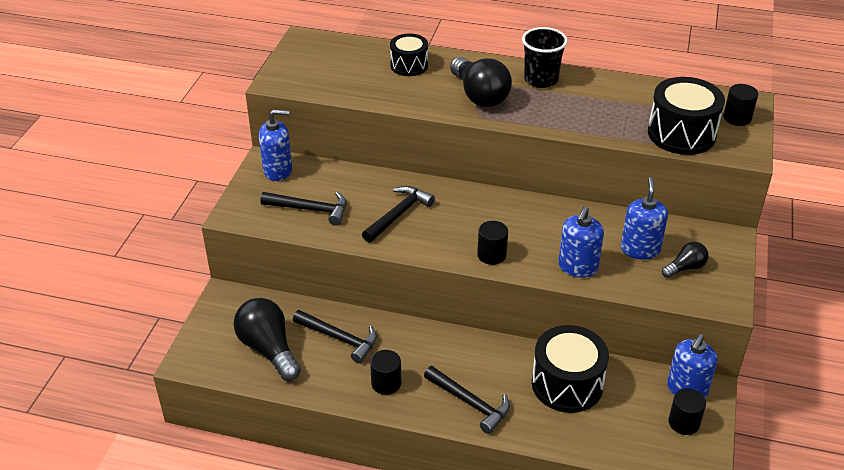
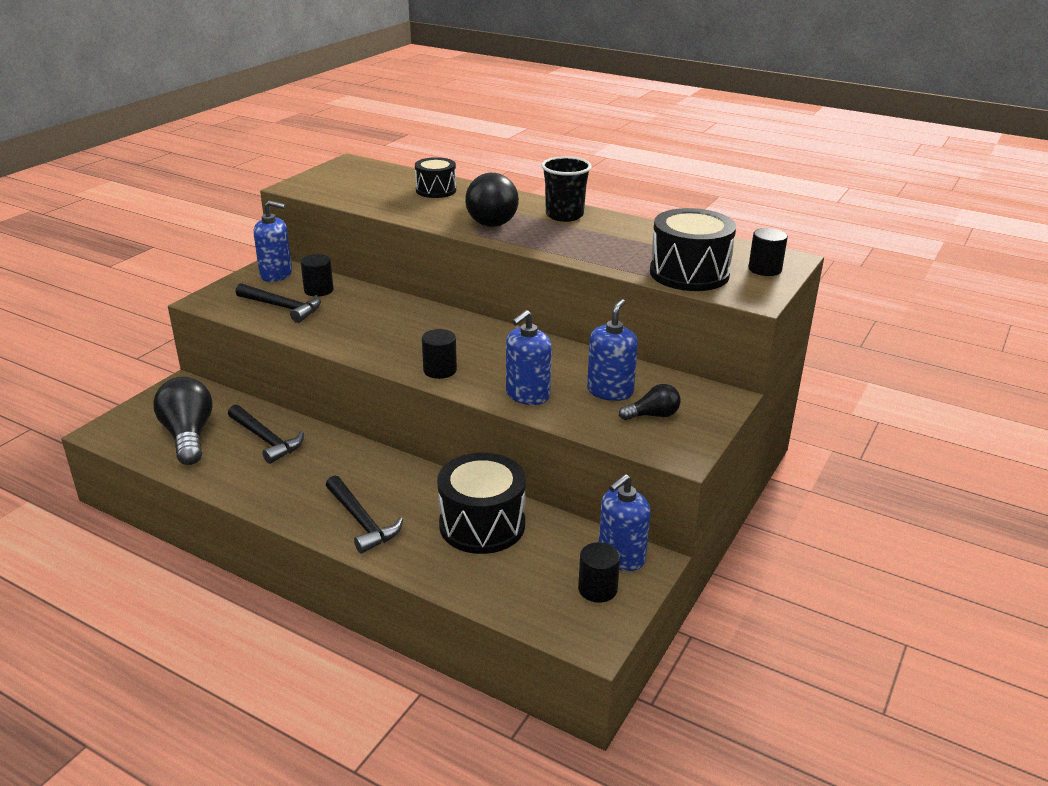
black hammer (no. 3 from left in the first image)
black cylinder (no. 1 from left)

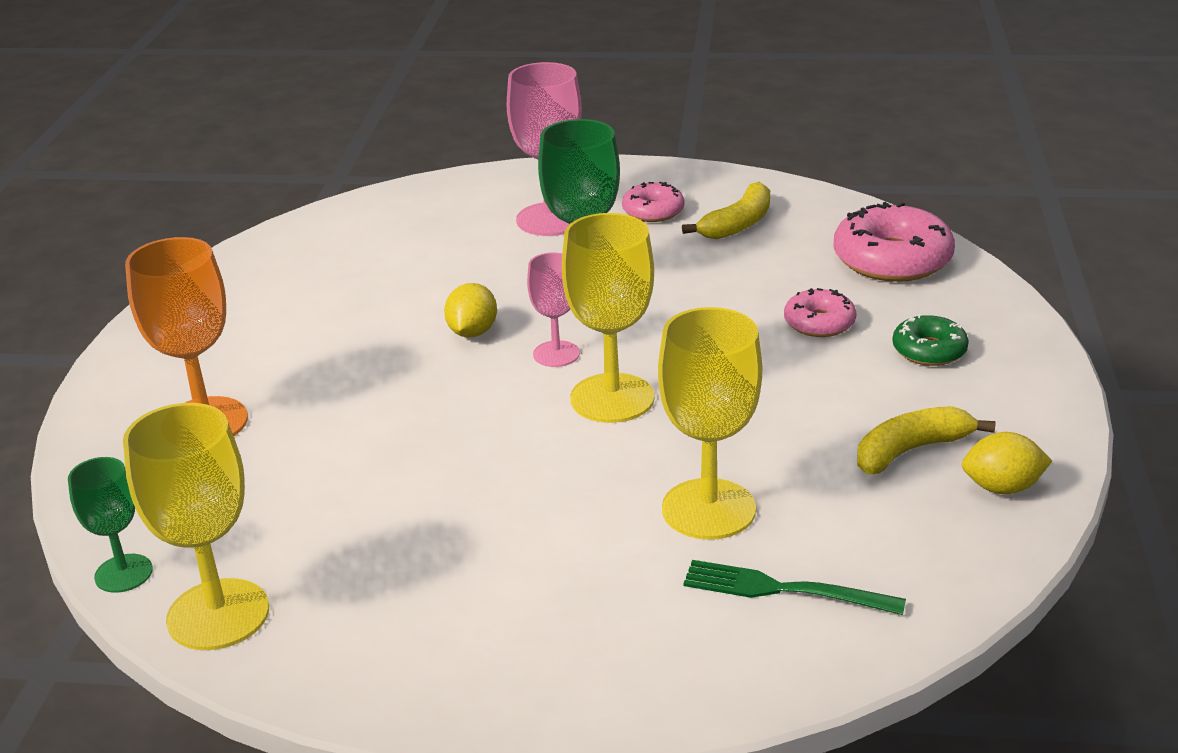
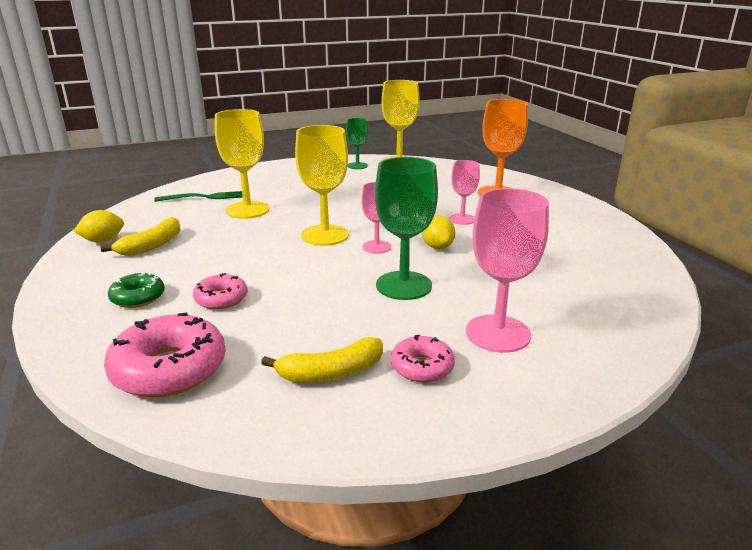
green goblet (no. 1 from left)
yellow banana (no. 2 from left)
pink goblet (no. 2 from left)

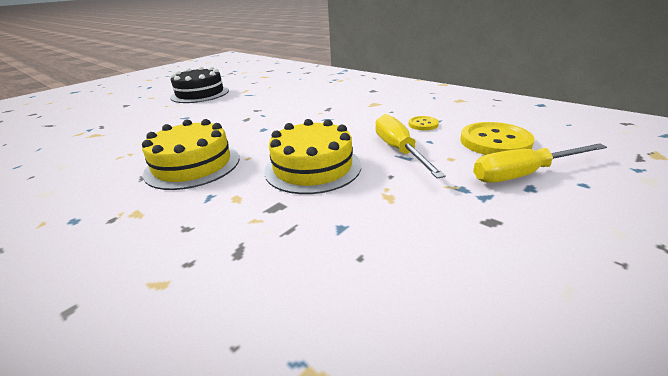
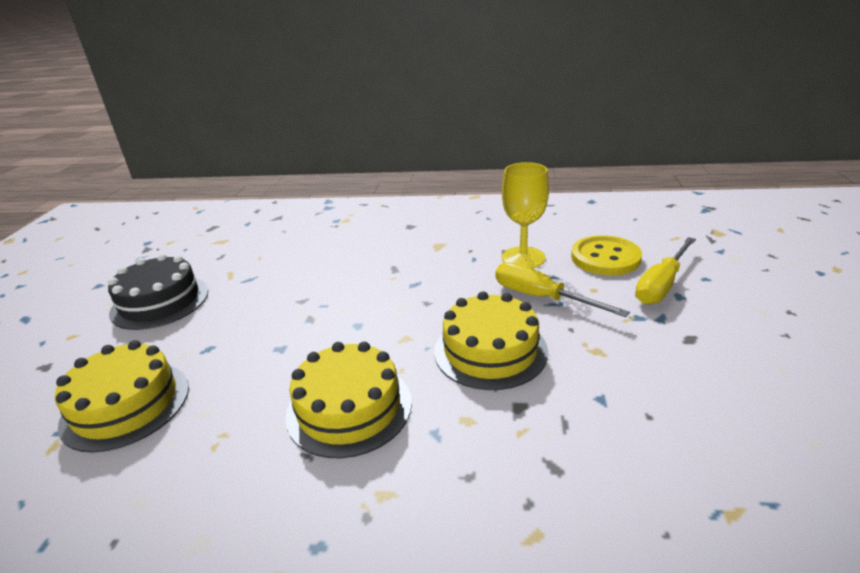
yellow goblet
yellow cake (no. 1 from left)

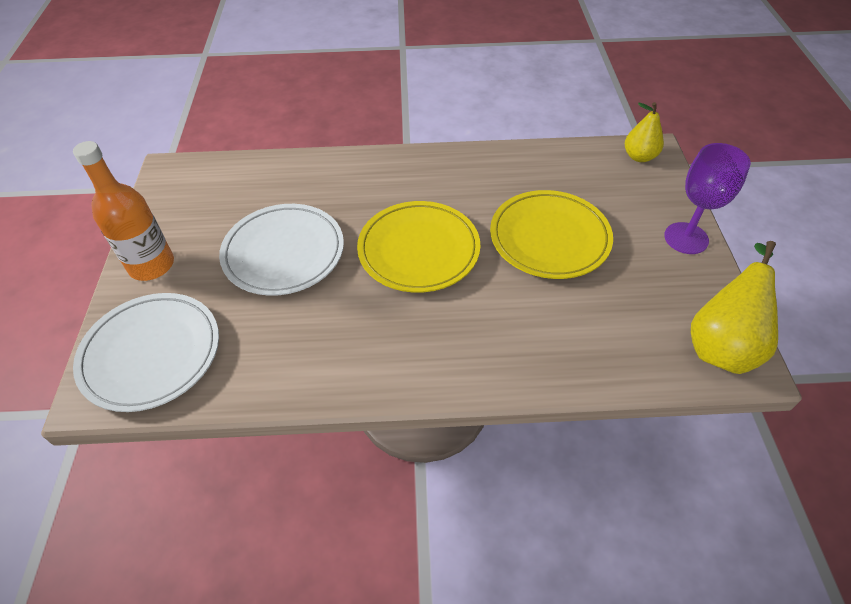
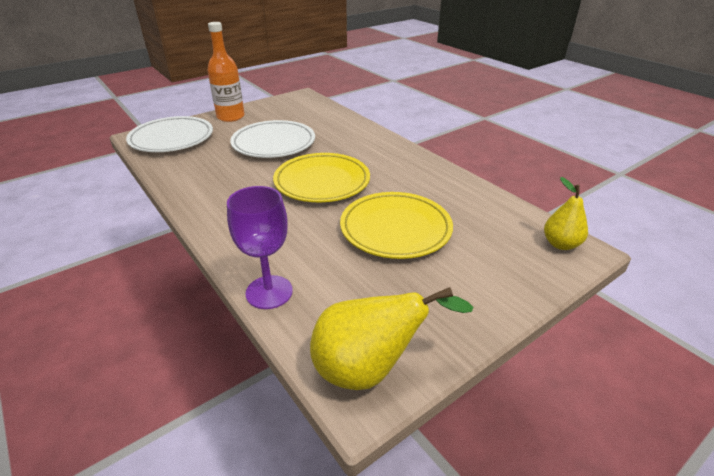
purple goblet

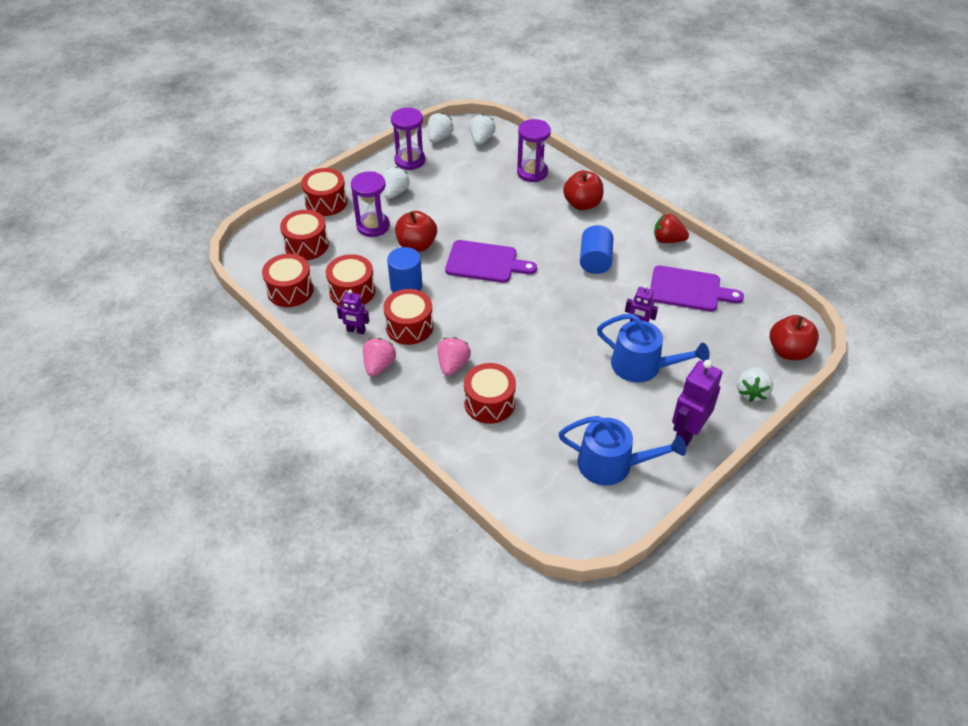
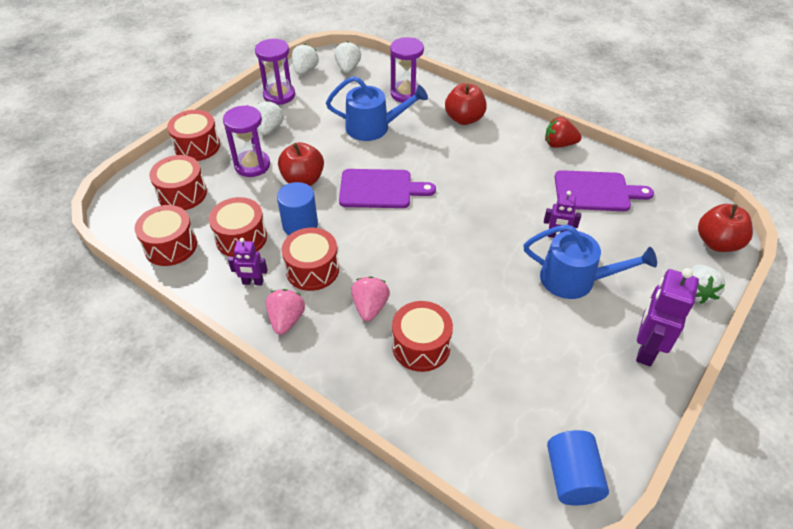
blue watering can (no. 1 from left)
blue cylinder (no. 2 from left)

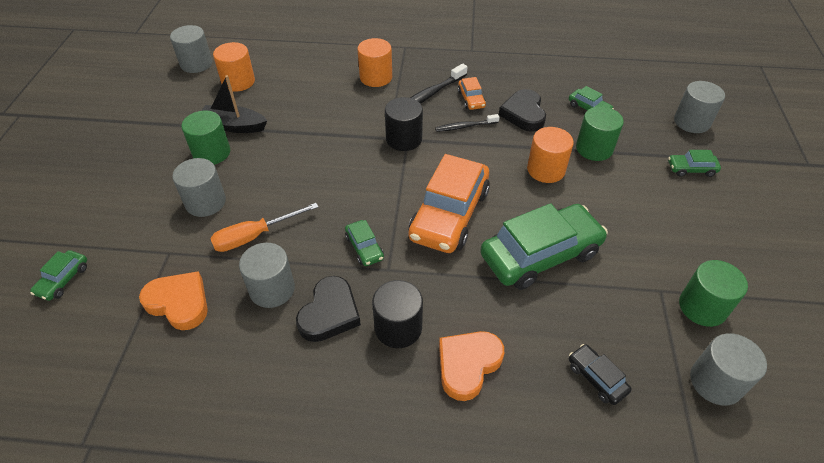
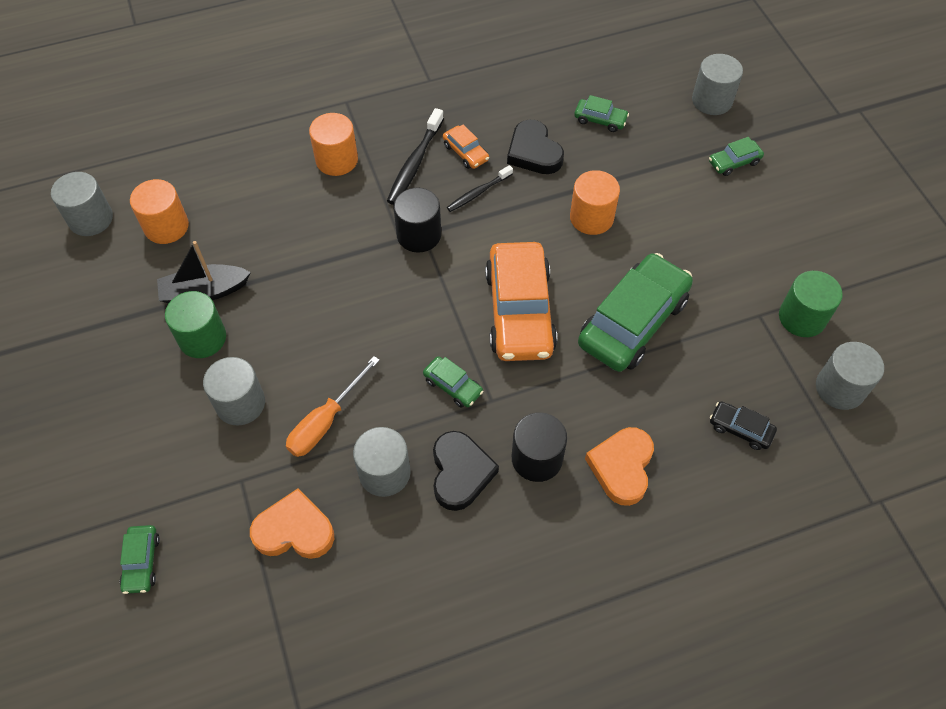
green cylinder (no. 2 from left in the first image)

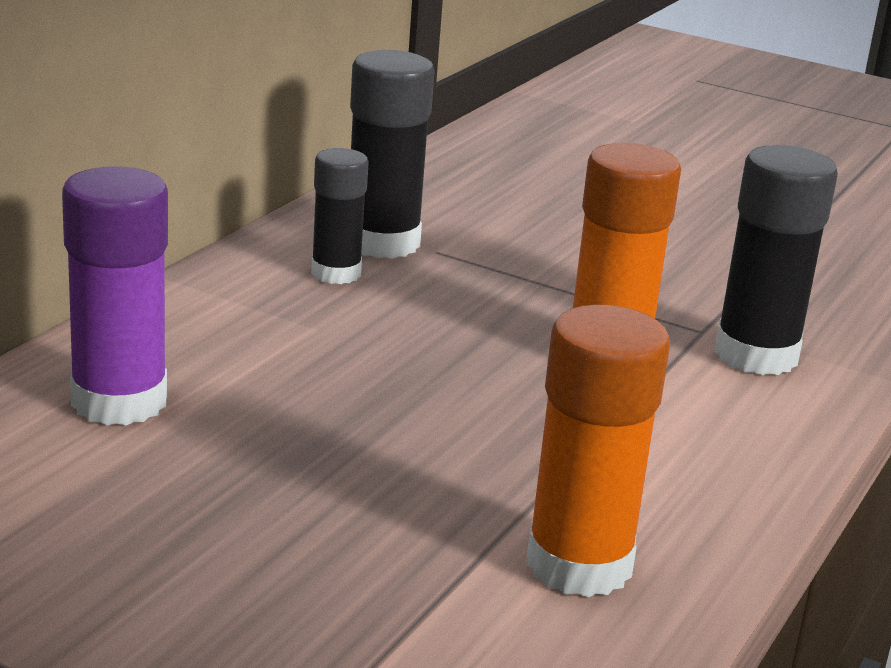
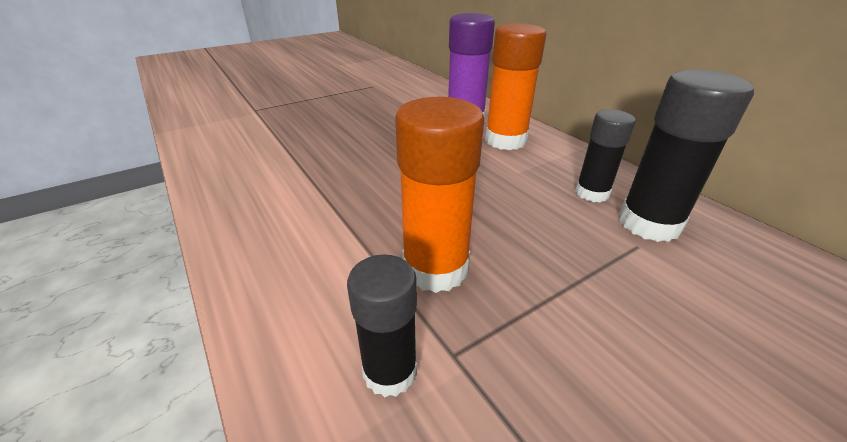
orange glue stick (no. 2 from left)
black glue stick (no. 1 from left)

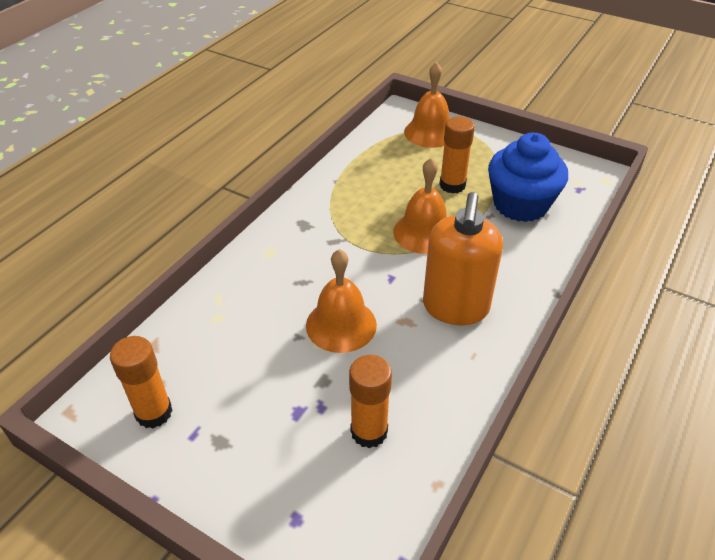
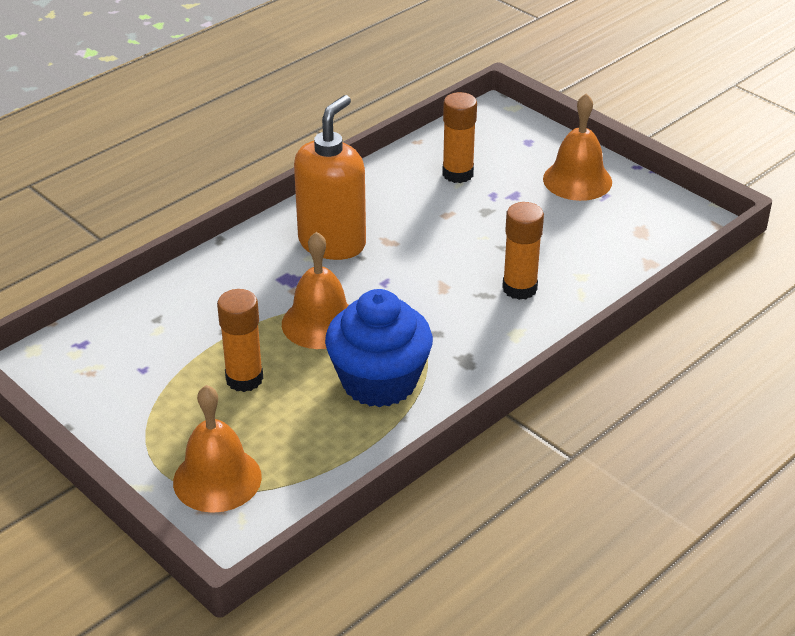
orange glue stick (no. 3 from left)
orange bell (no. 3 from left)
blue cupcake

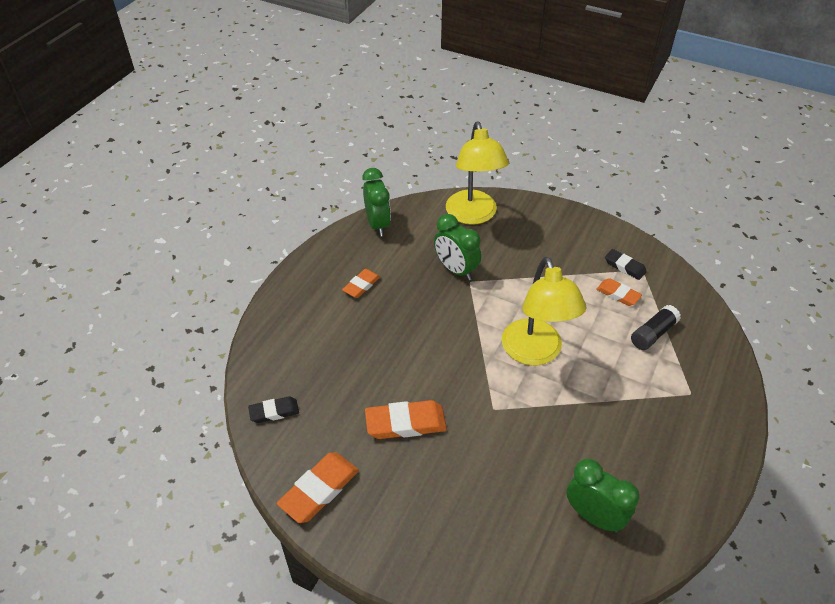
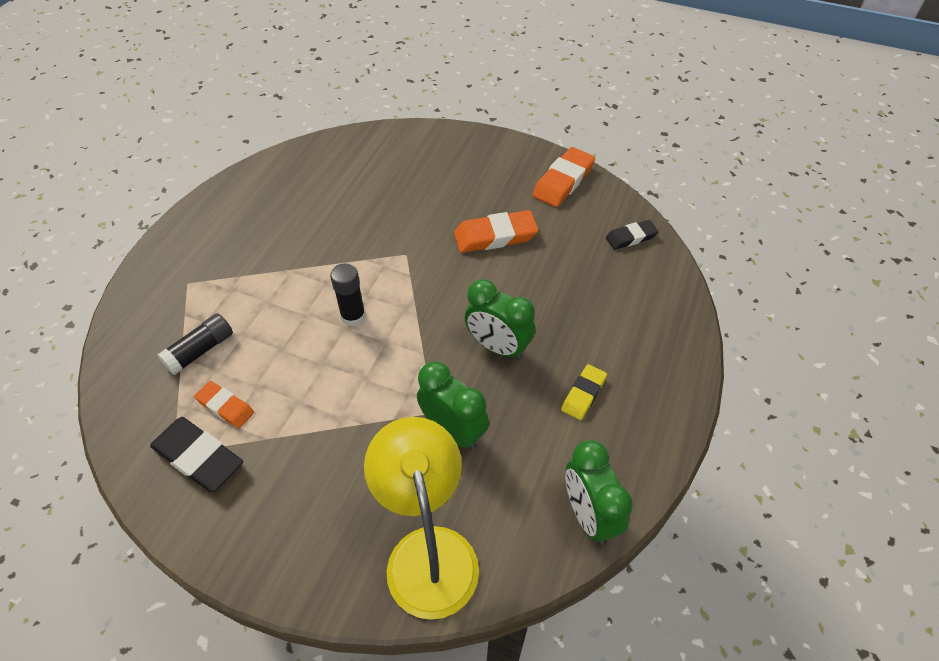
yellow eraser
black glue stick (no. 2 from left)
green clock (no. 2 from left)
black eraser (no. 1 from left)

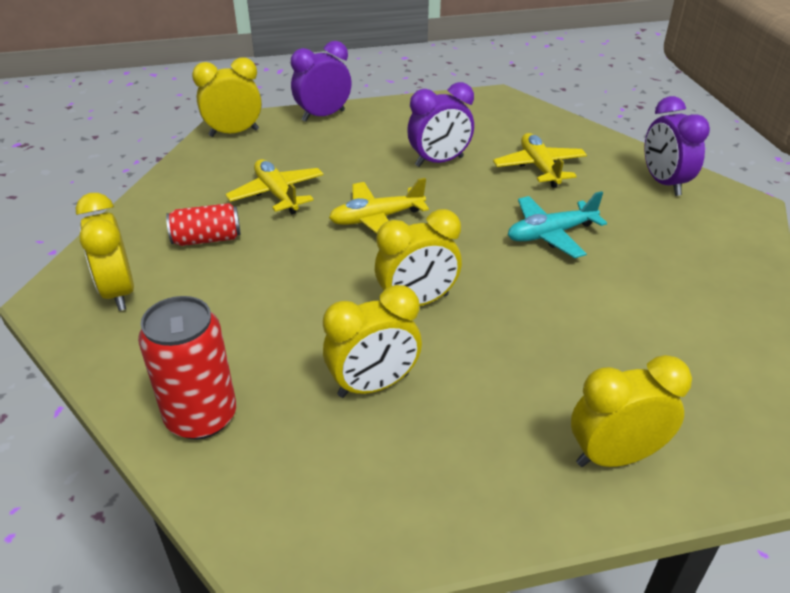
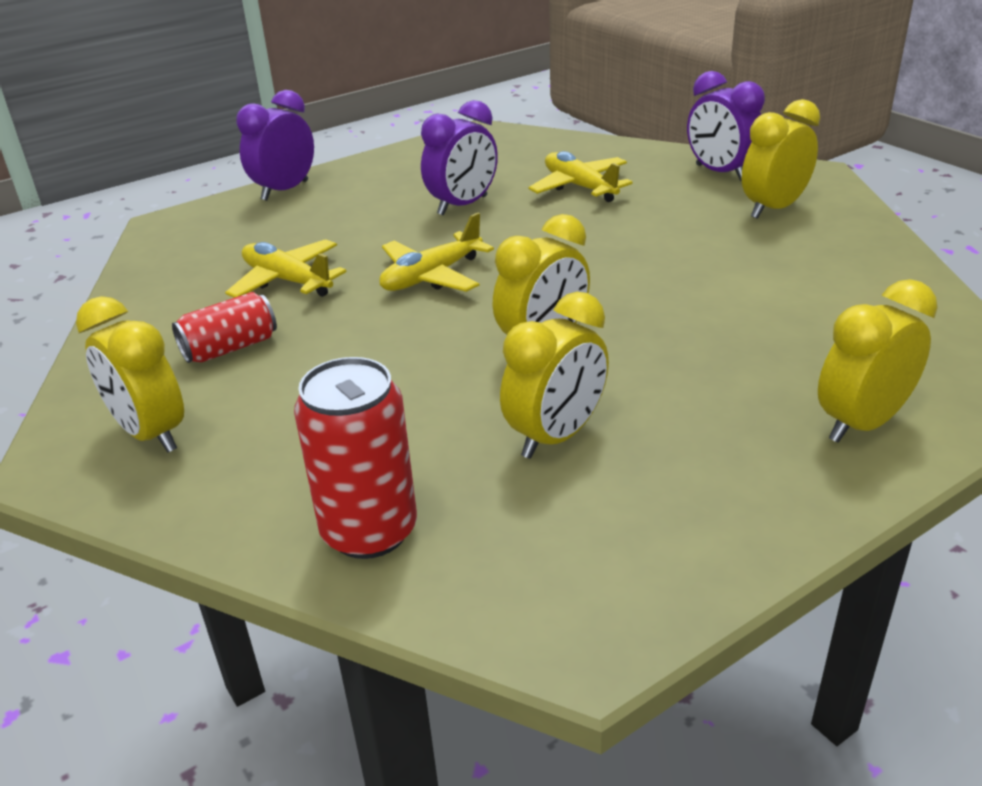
yellow clock (no. 4 from left)
turquoise plane

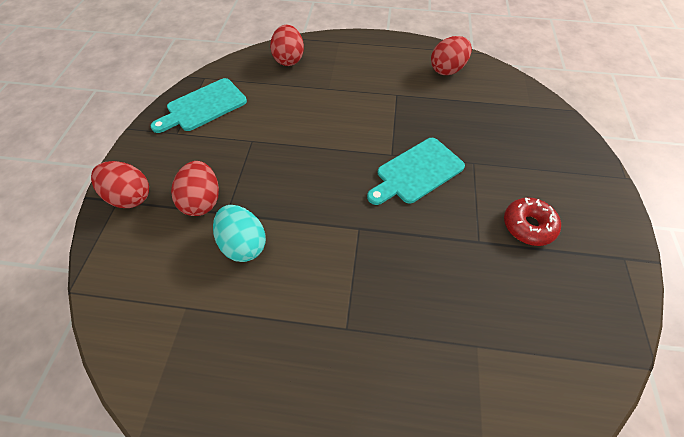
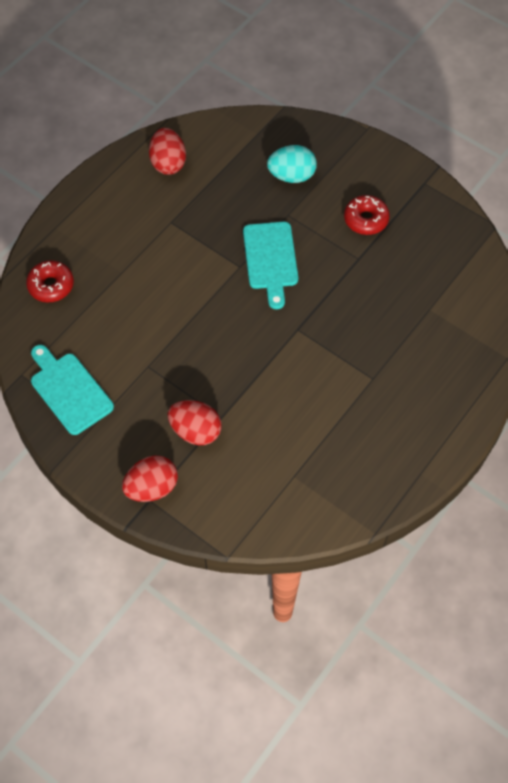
turquoise cutting board (no. 1 from left)
turquoise egg
red donut (no. 1 from left)

